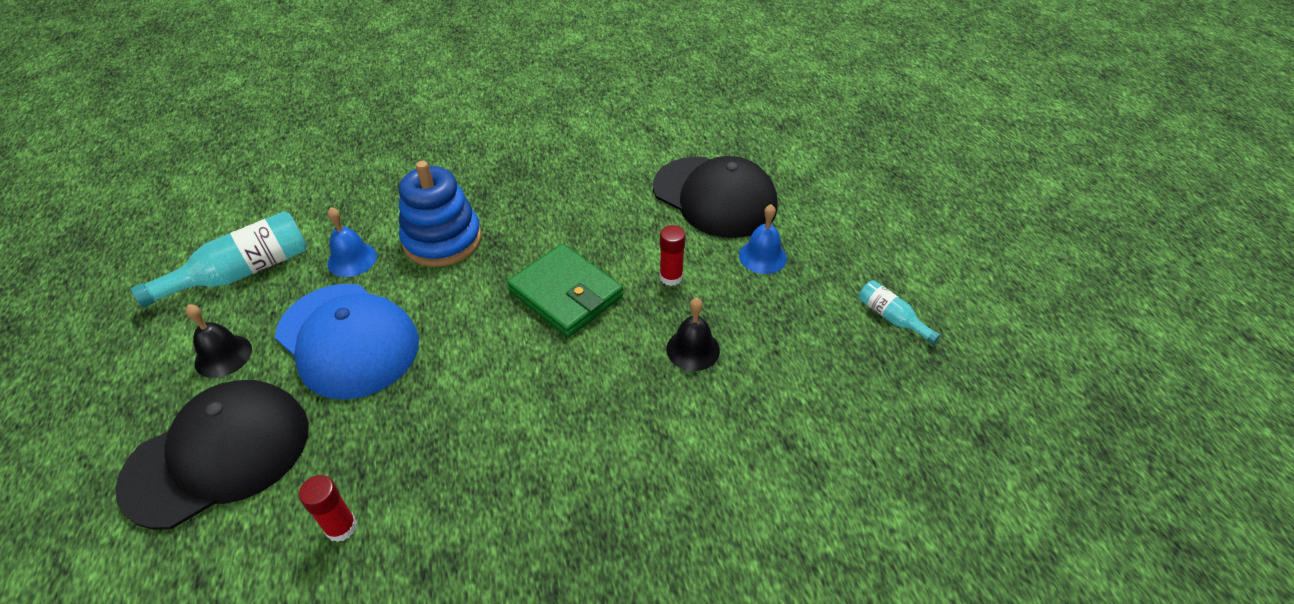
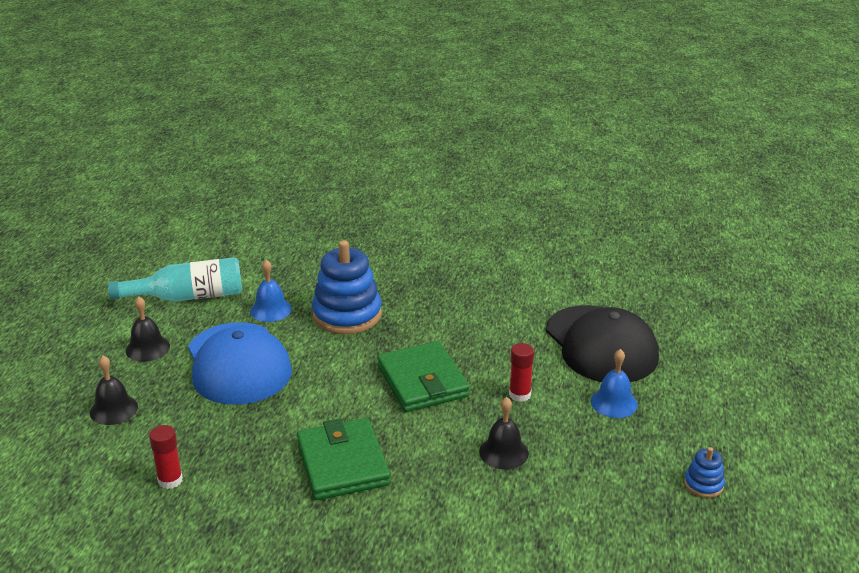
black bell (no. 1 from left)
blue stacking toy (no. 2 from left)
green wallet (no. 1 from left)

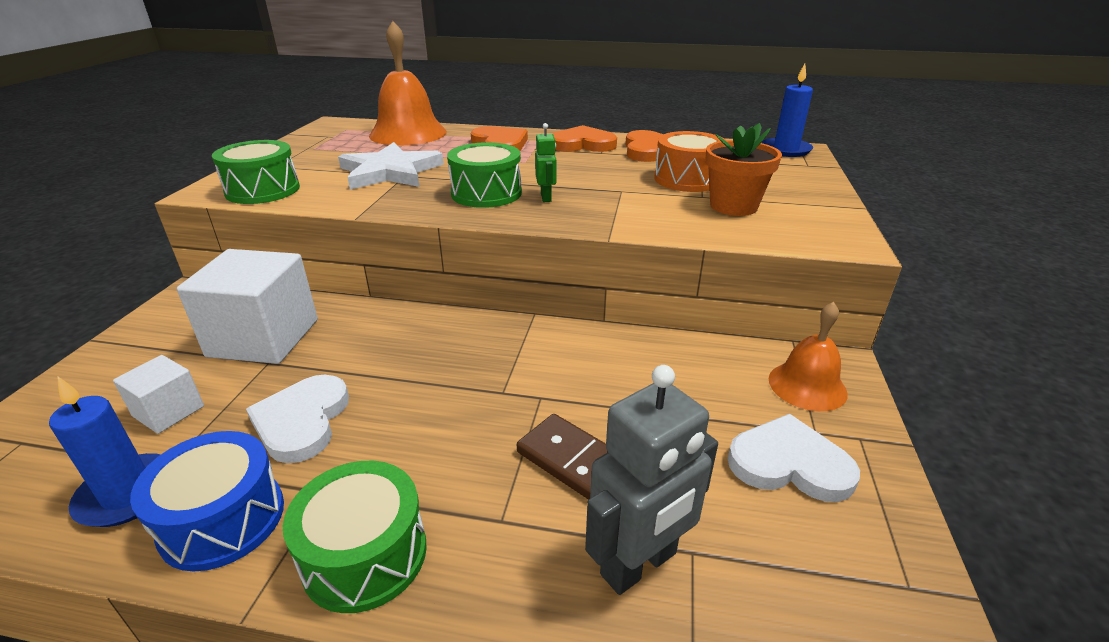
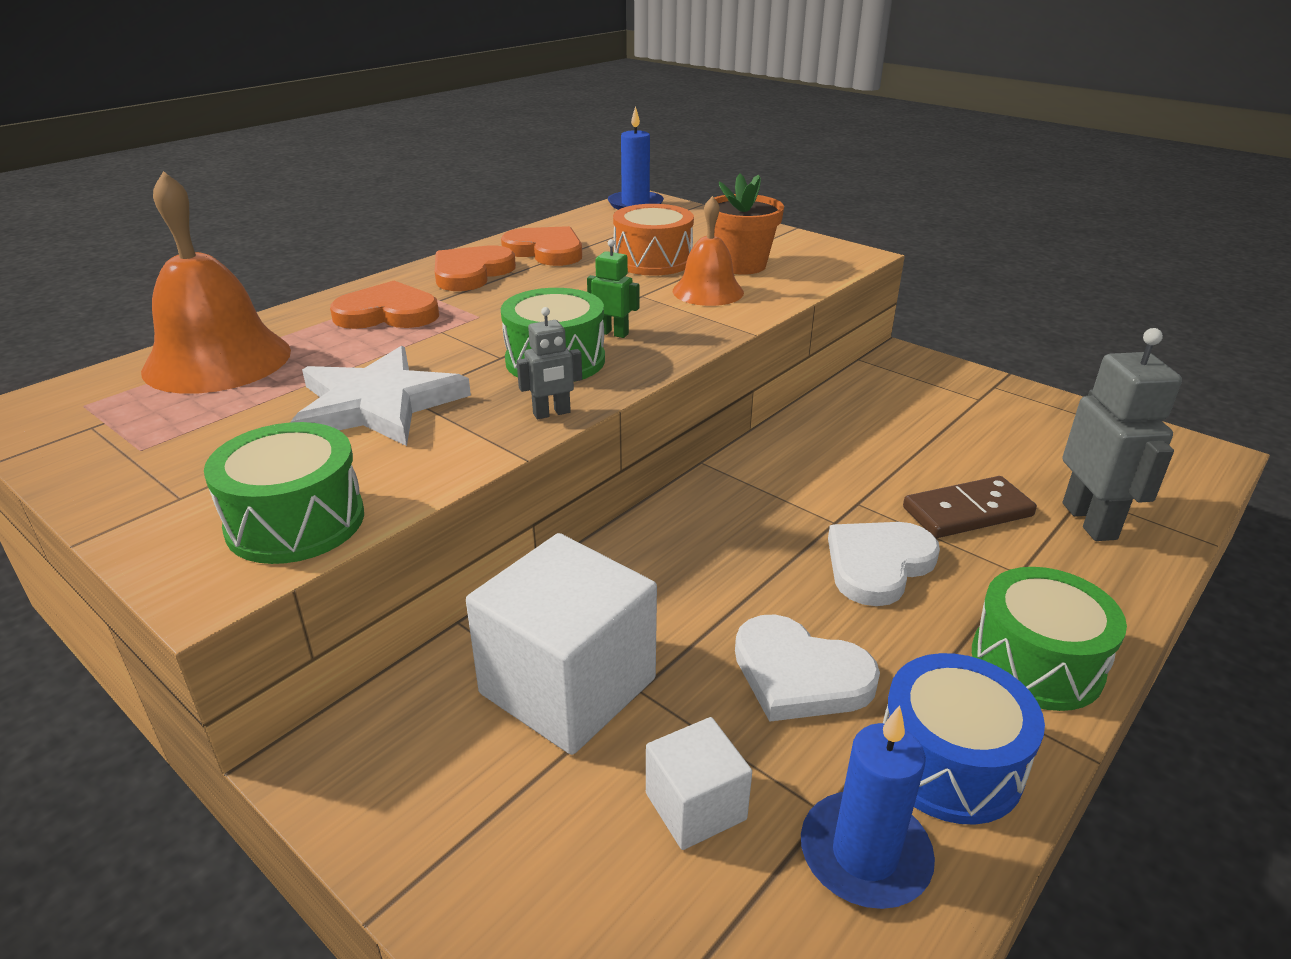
white heart (no. 2 from left)
orange bell (no. 2 from left)
grey robot (no. 1 from left)

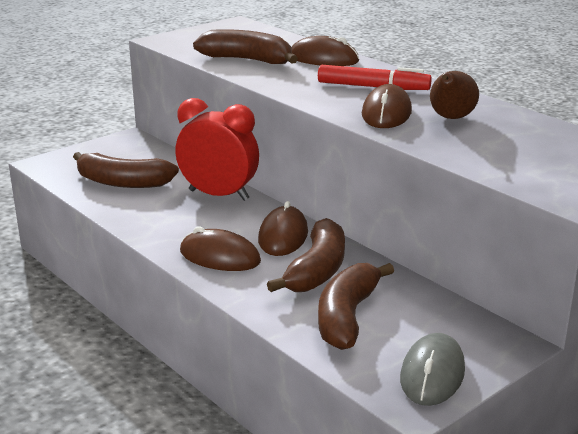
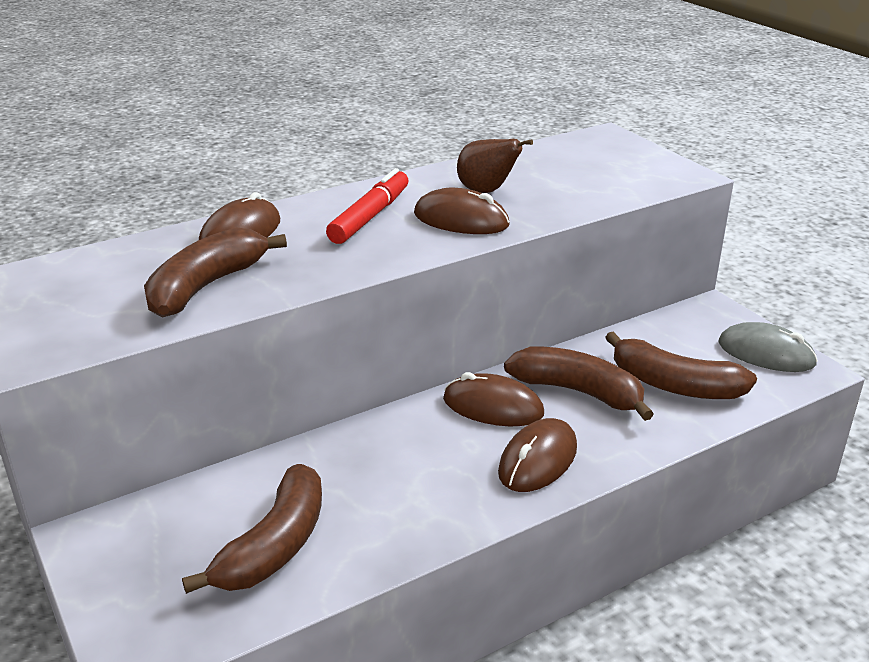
red clock

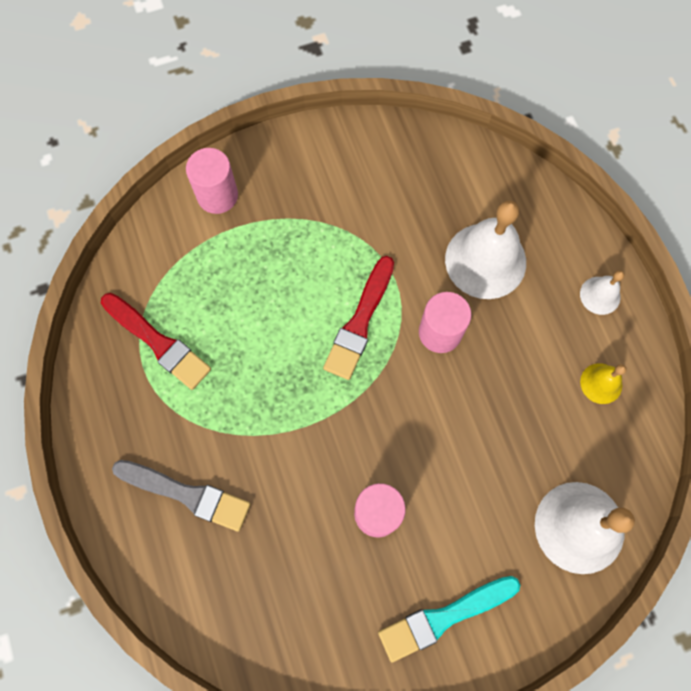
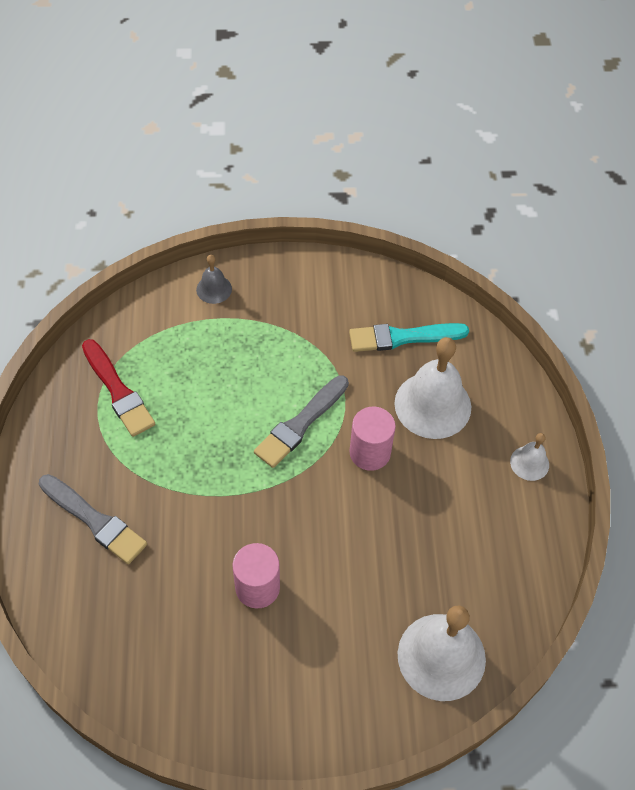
grey bell
grey brush (no. 2 from left)
turquoise brush
yellow bell

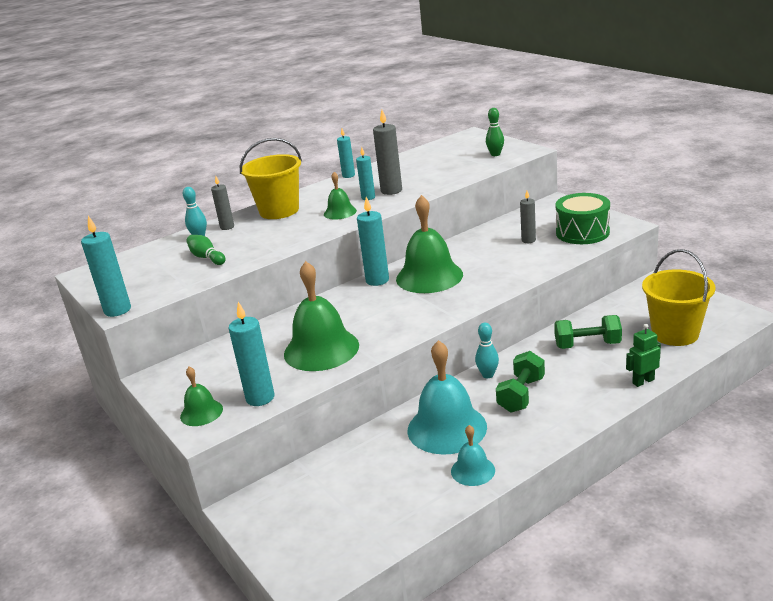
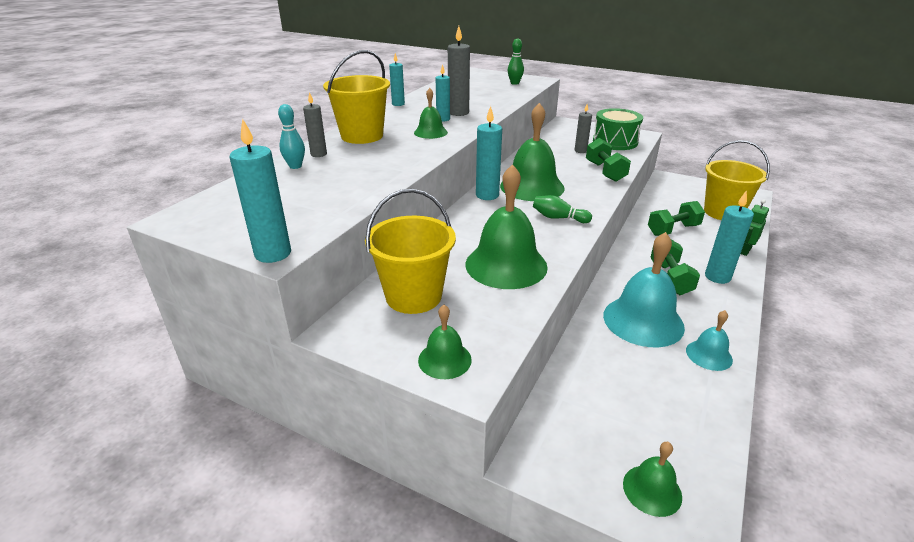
green bowling pin (no. 2 from left)
turquoise candle (no. 5 from left)
turquoise bowling pin (no. 2 from left in the first image)
yellow bucket (no. 2 from left)
green dumbbell (no. 1 from left)
green bell (no. 5 from left)

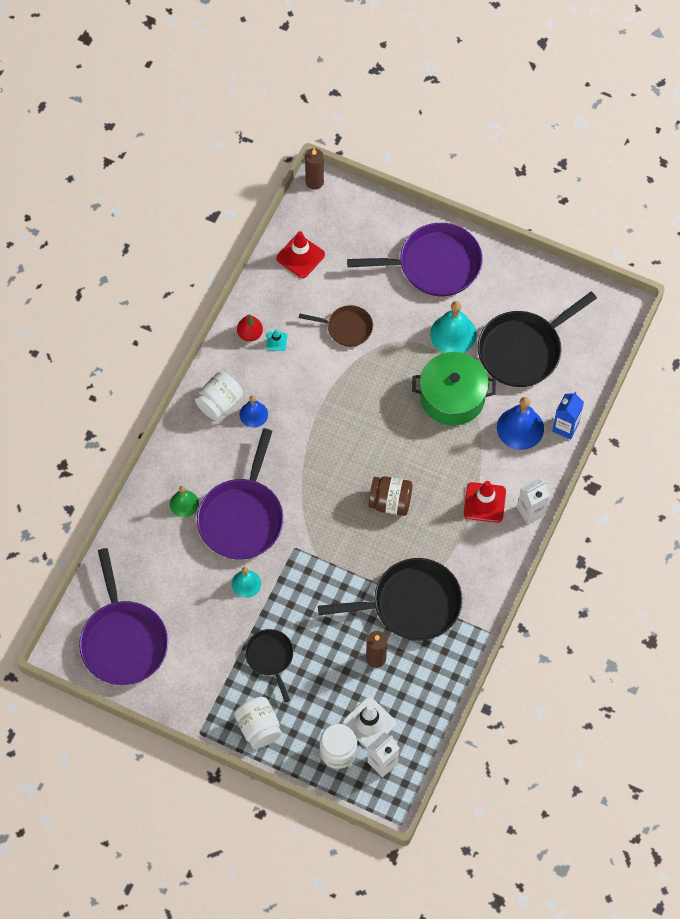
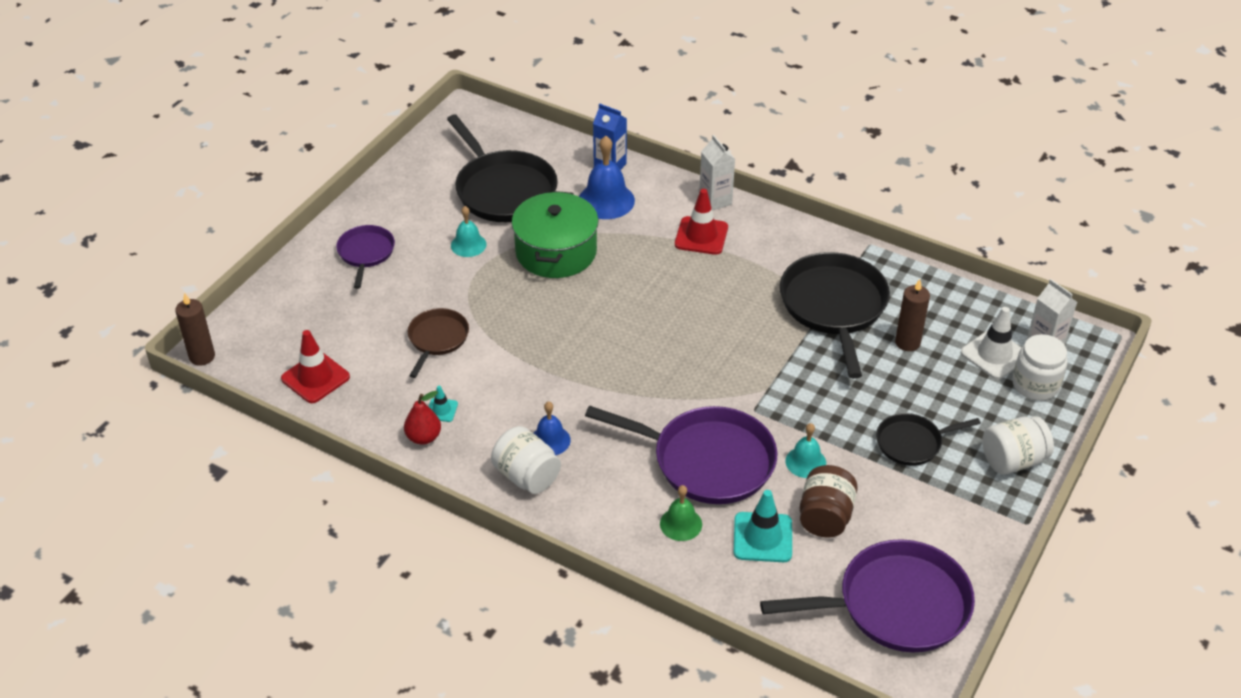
purple pan (no. 1 from left)
brown jar
turquoise bell (no. 1 from left)
turquoise traffic cone (no. 2 from left)

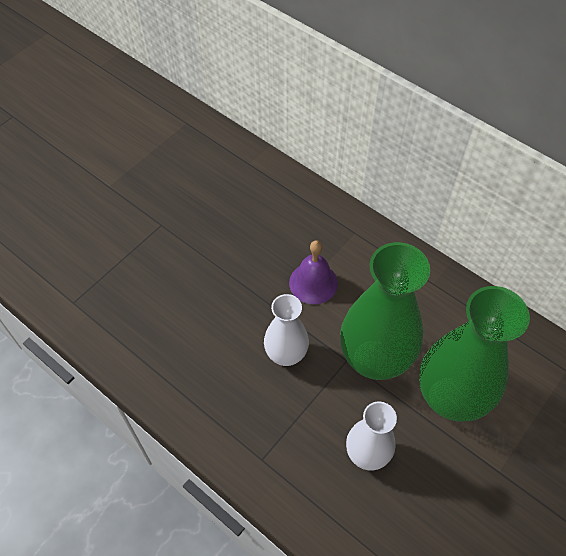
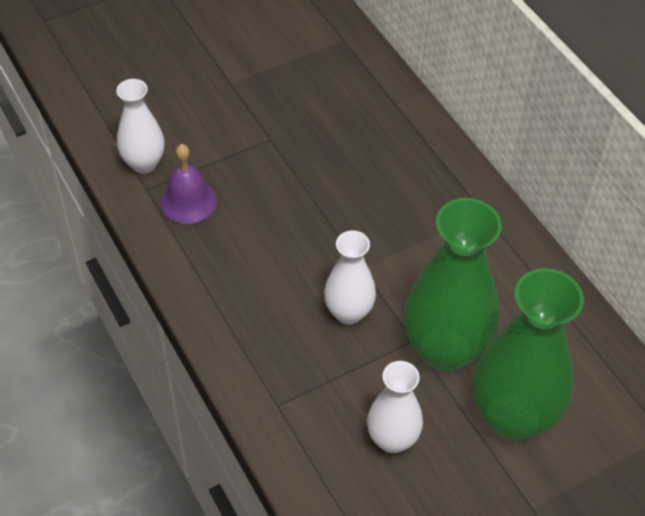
purple bell
white vase (no. 1 from left)

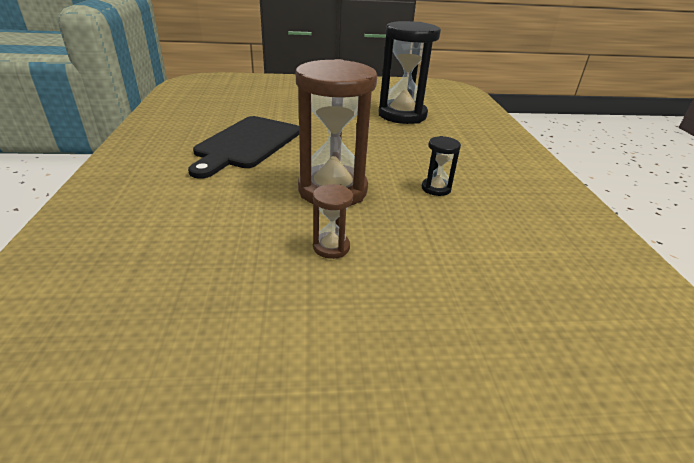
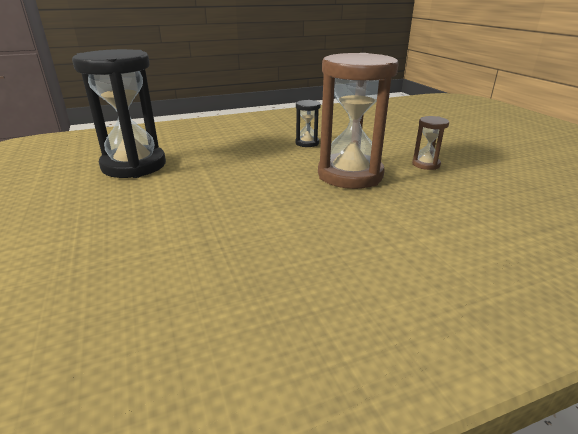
black cutting board

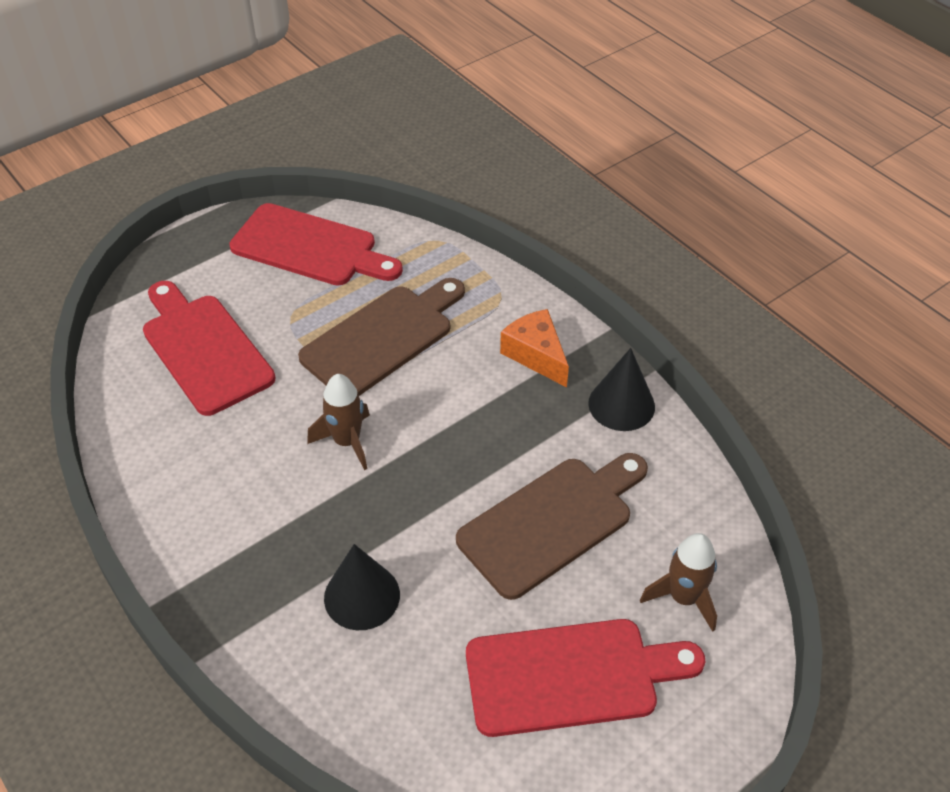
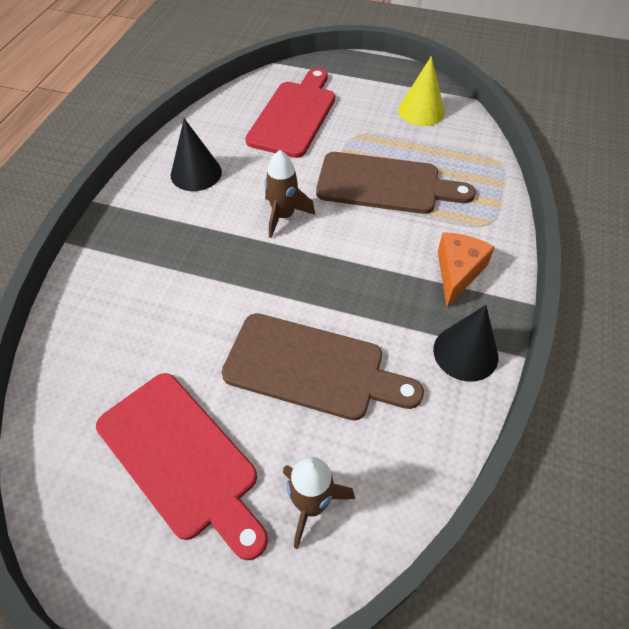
yellow cone
black cone (no. 1 from left)

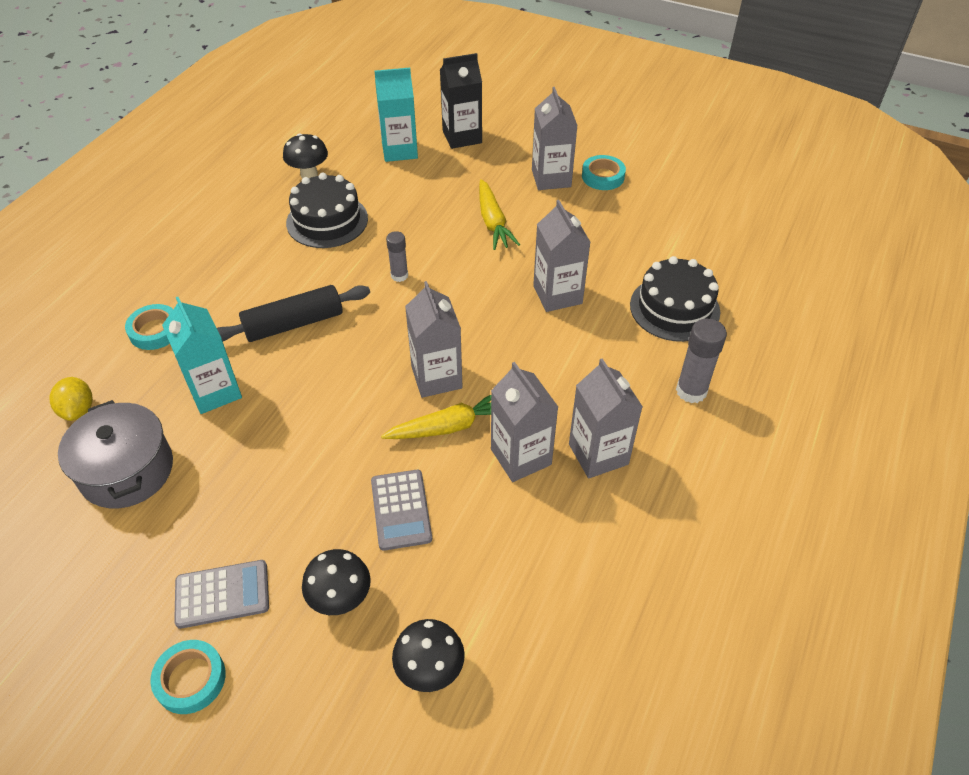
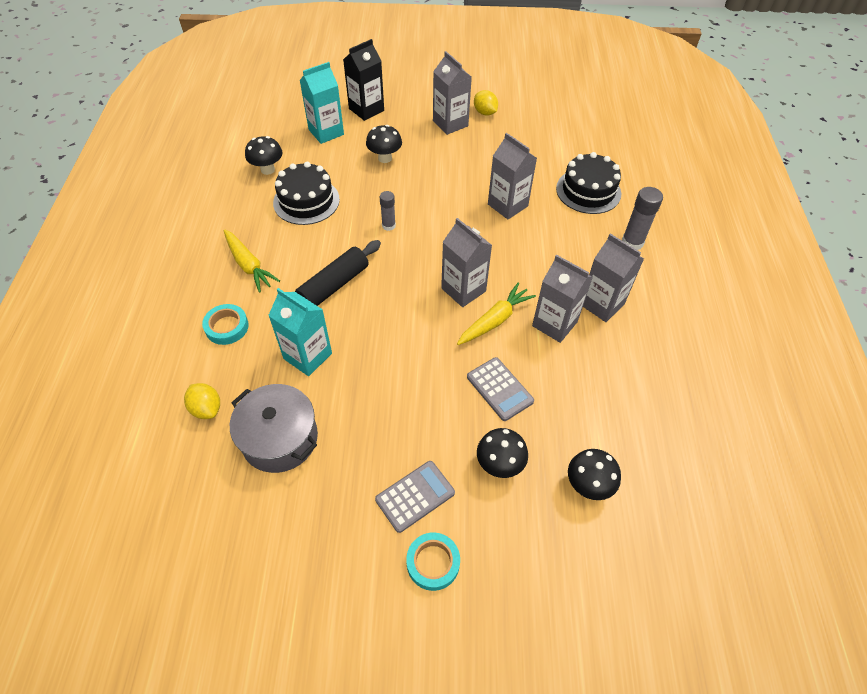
yellow carrot (no. 1 from left)
yellow lemon (no. 2 from left)
black mushroom (no. 2 from left)

